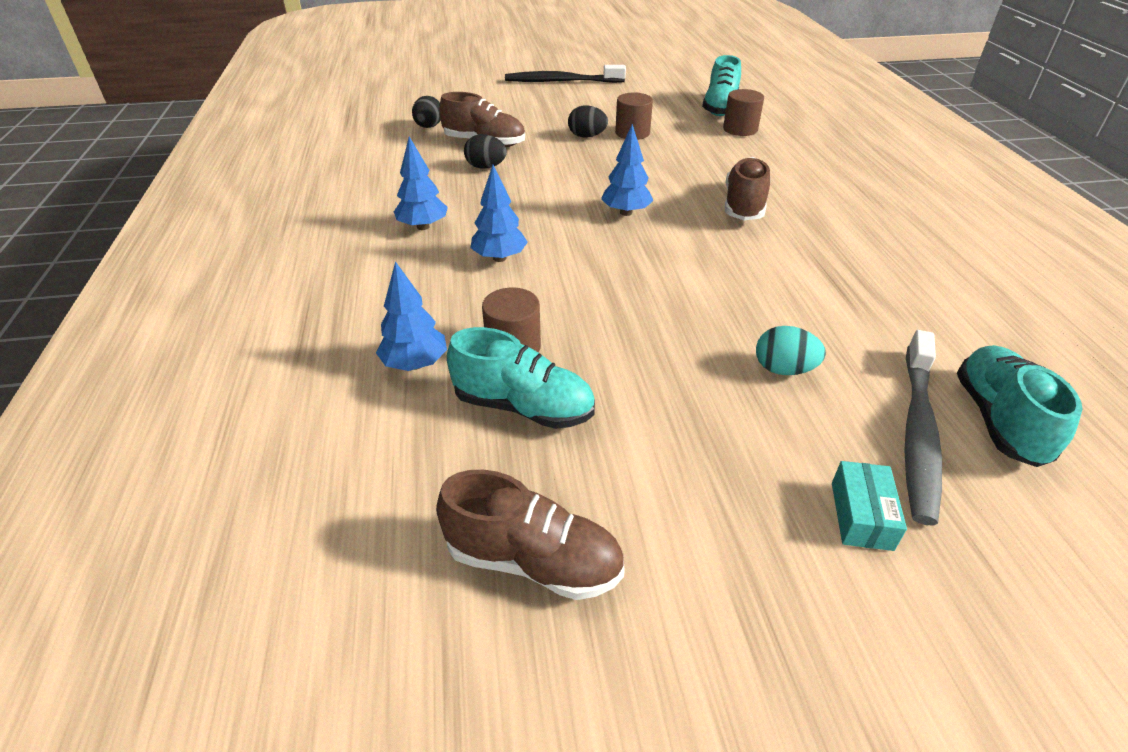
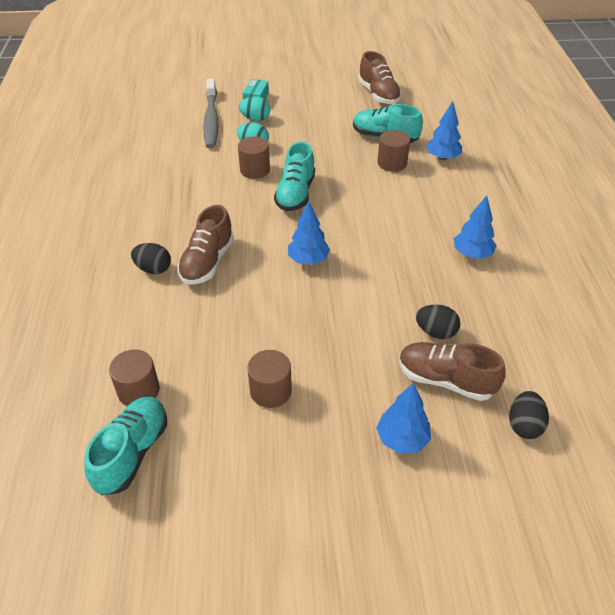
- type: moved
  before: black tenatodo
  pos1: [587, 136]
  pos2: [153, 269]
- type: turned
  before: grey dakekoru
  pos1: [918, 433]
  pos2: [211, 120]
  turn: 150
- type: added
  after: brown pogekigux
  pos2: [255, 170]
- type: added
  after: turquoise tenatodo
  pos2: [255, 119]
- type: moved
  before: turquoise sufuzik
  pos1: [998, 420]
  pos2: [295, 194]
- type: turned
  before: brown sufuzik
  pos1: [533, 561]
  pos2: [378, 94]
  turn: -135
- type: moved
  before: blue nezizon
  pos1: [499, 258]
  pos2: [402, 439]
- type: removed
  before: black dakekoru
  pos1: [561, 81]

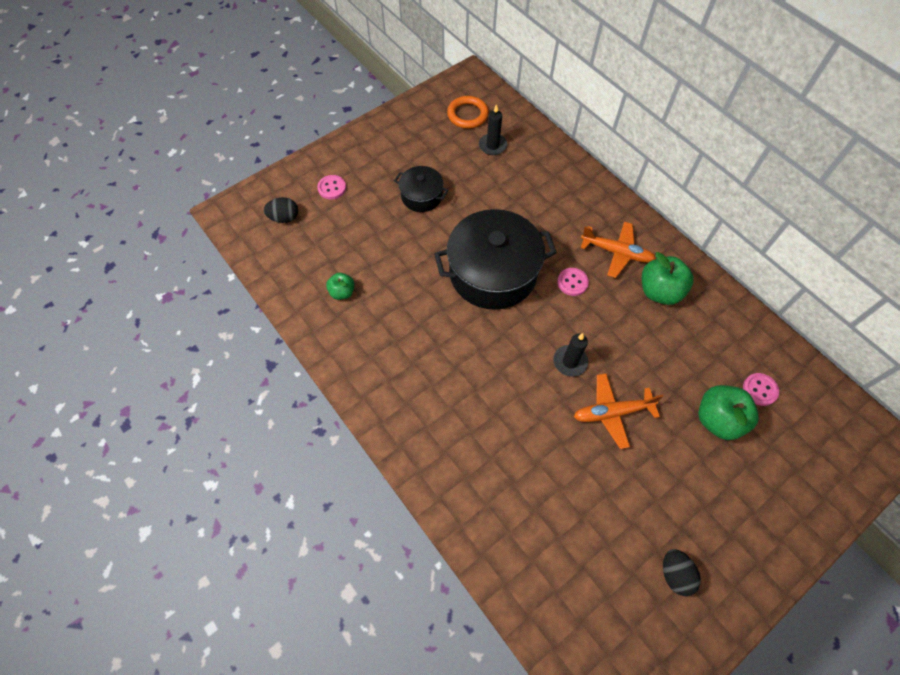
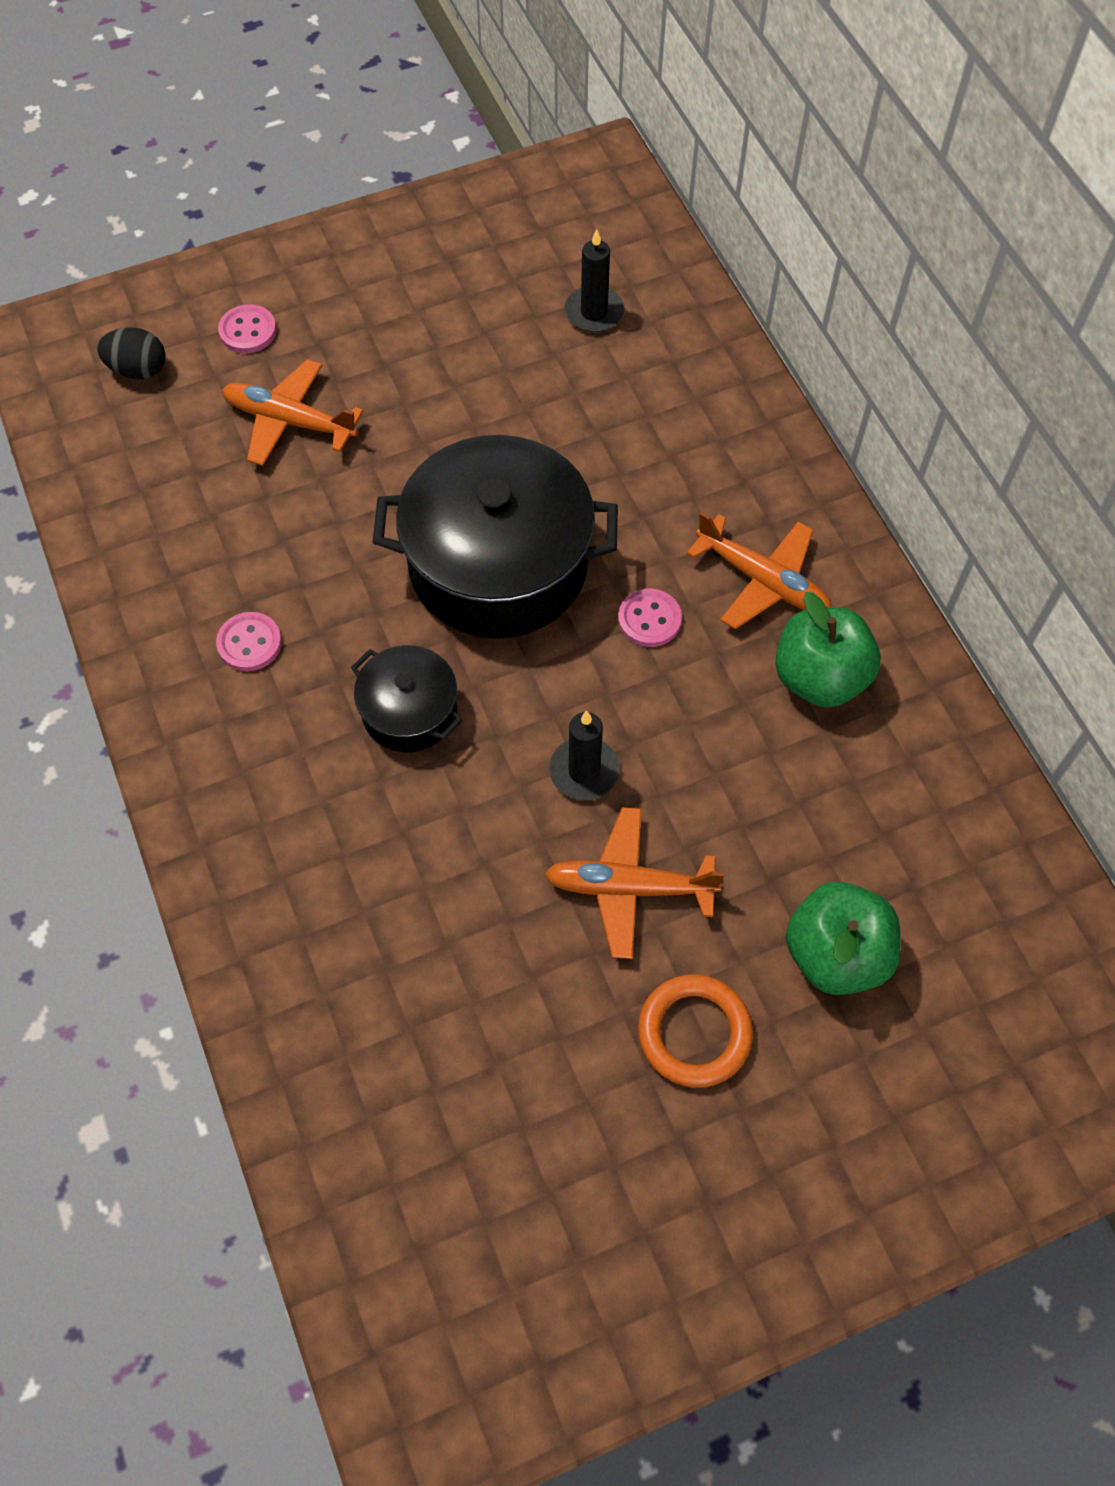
- type: moved
  before: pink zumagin
  pos1: [760, 390]
  pos2: [249, 643]
- type: added
  after: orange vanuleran
  pos2: [290, 421]
- type: moved
  before: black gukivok
  pos1: [421, 196]
  pos2: [409, 711]
- type: moved
  before: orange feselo
  pos1: [467, 115]
  pos2: [694, 1033]
- type: removed
  before: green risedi
  pos1: [342, 292]
- type: removed
  before: black tenatodo
  pos1: [675, 574]

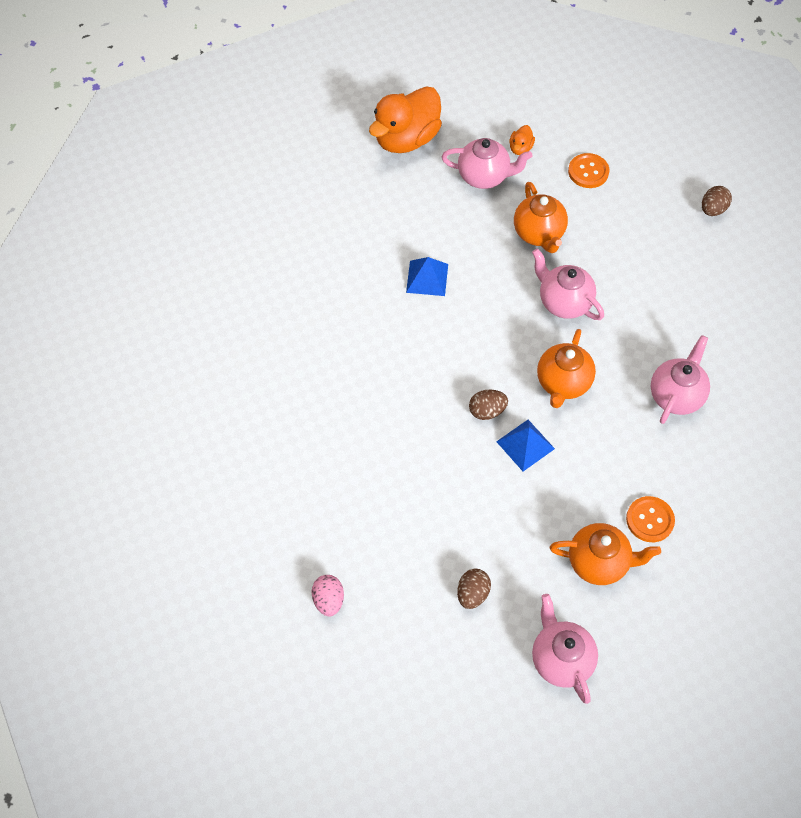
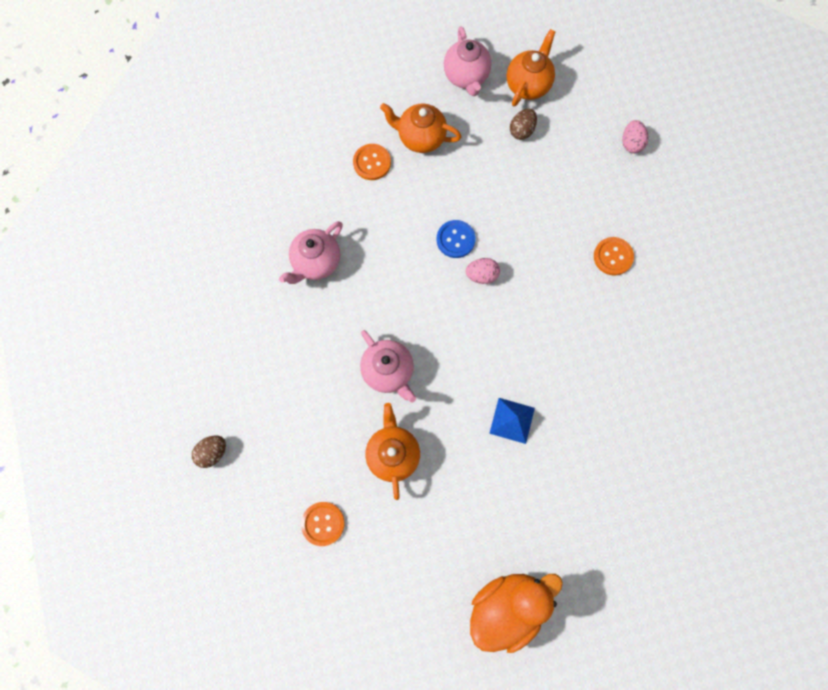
- type: replaced
  before: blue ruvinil
  after: blue zumagin
  pos1: [525, 445]
  pos2: [455, 239]
- type: recoloured
  before: brown tenatodo
  after: pink tenatodo
  pos1: [487, 411]
  pos2: [481, 275]
- type: moved
  before: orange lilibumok
  pos1: [563, 383]
  pos2: [528, 85]
- type: added
  after: orange zumagin
  pos2: [613, 256]
- type: removed
  before: pink lilibumok
  pos1: [484, 176]
- type: removed
  before: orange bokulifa
  pos1: [520, 148]

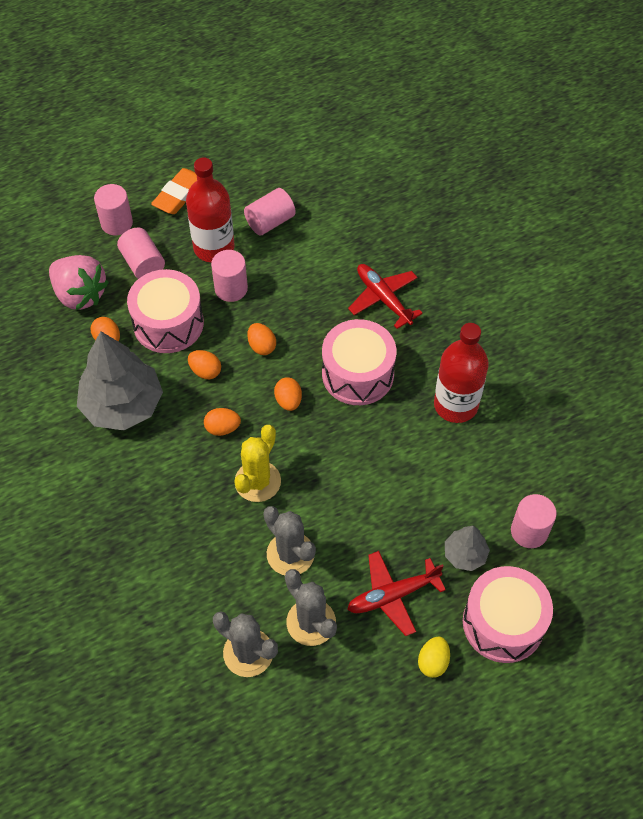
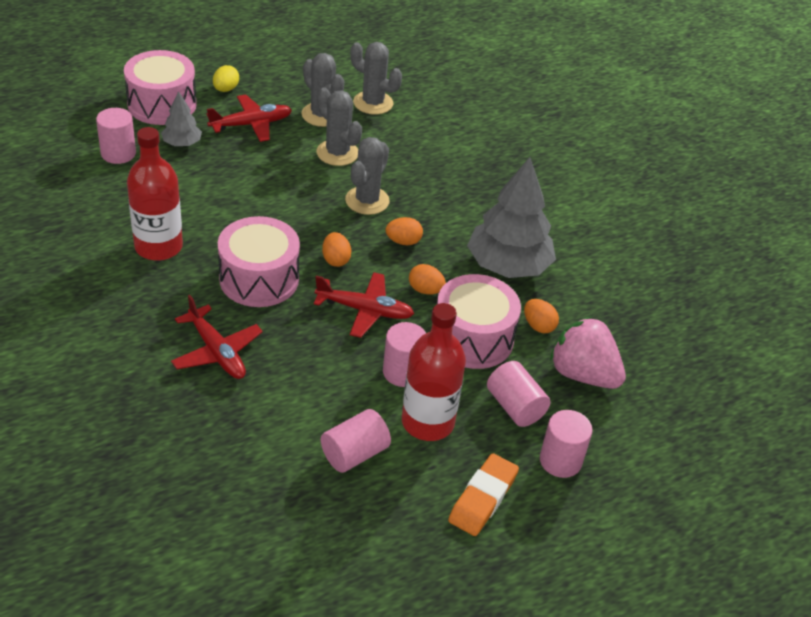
- type: replaced
  before: orange tenatodo
  after: red vanuleran
  pos1: [262, 346]
  pos2: [364, 310]
- type: recoloured
  before: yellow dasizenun
  after: grey dasizenun
  pos1: [257, 481]
  pos2: [367, 200]

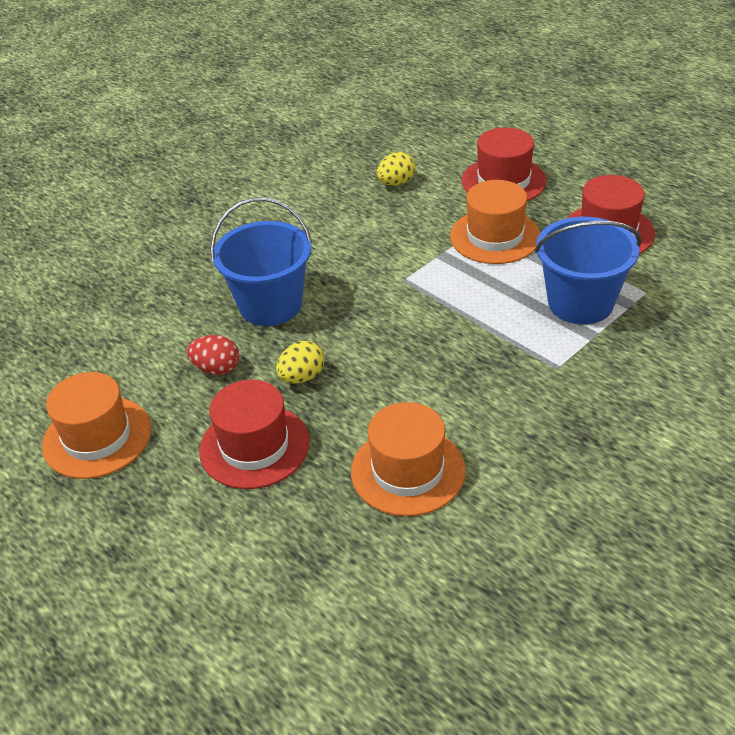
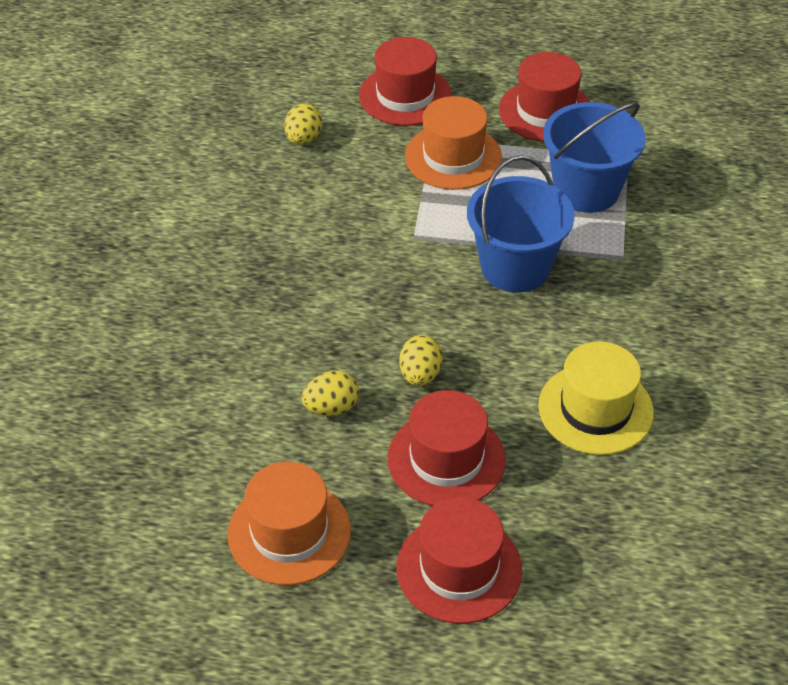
- type: recoloured
  before: red tenatodo
  after: yellow tenatodo
  pos1: [216, 369]
  pos2: [331, 408]
- type: added
  after: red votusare
  pos2: [459, 569]
- type: moved
  before: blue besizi
  pos1: [270, 305]
  pos2: [515, 267]
- type: recoloured
  before: orange votusare
  after: yellow votusare
  pos1: [408, 471]
  pos2: [595, 409]

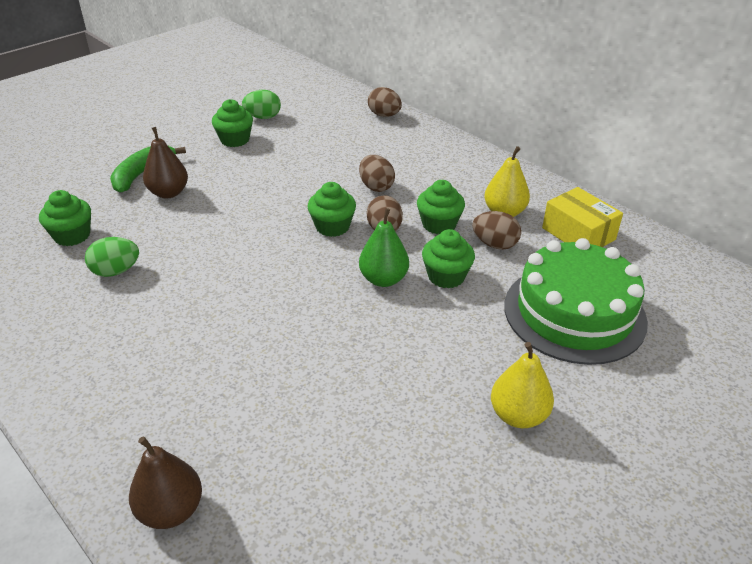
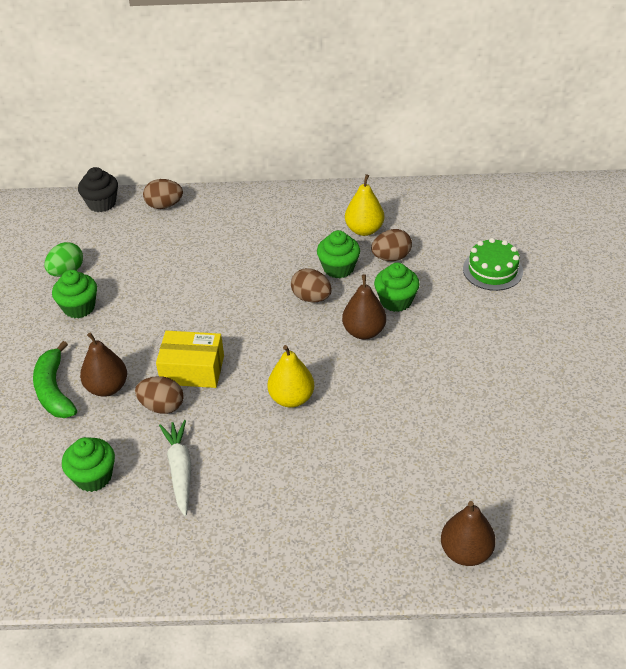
- type: added
  after: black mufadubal
  pos2: [101, 203]
- type: moved
  before: brown tenatodo
  pos1: [376, 187]
  pos2: [162, 406]
- type: moved
  before: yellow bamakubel
  pos1: [578, 234]
  pos2: [192, 370]
- type: replaced
  before: green tenatodo
  after: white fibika
  pos1: [116, 271]
  pos2: [180, 470]
- type: moved
  before: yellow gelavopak
  pos1: [518, 415]
  pos2: [291, 398]
- type: recoloured
  before: green gelavopak
  after: brown gelavopak
  pos1: [383, 279]
  pos2: [364, 332]
- type: resized
  before: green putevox
  pos1: [574, 313]
  pos2: [492, 270]
  scale: 0.54
- type: removed
  before: green mufadubal
  pos1: [332, 226]

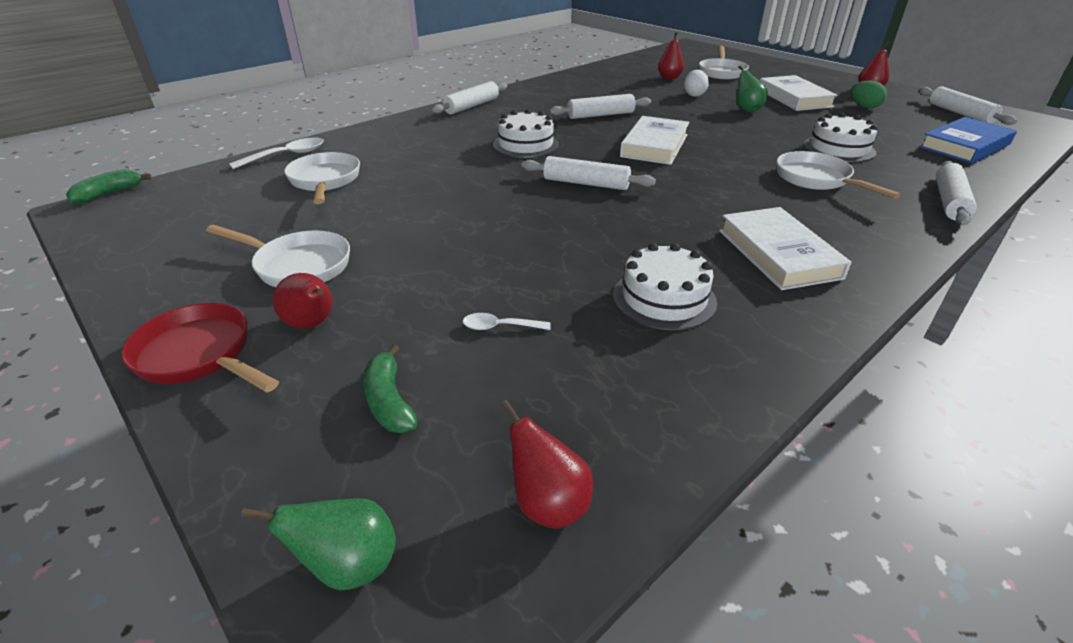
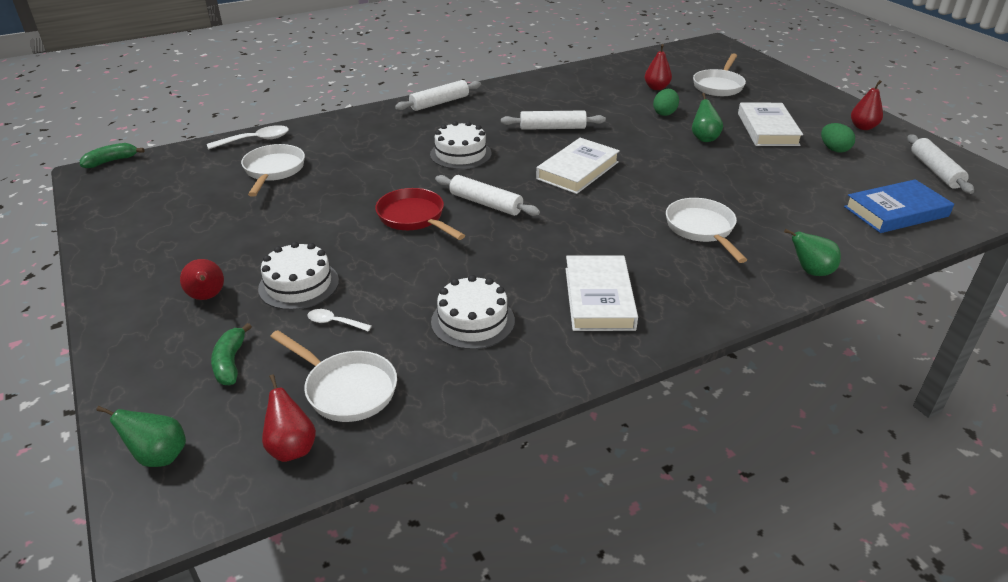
- type: moved
  before: white putevox
  pos1: [839, 148]
  pos2: [299, 284]
- type: moved
  before: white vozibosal
  pos1: [298, 265]
  pos2: [346, 389]
- type: moved
  before: red vozibosal
  pos1: [199, 355]
  pos2: [414, 218]
- type: recoloured
  before: white tenatodo
  after: green tenatodo
  pos1: [694, 95]
  pos2: [664, 113]
- type: replaced
  before: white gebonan
  after: green gelavopak
  pos1: [949, 201]
  pos2: [810, 271]

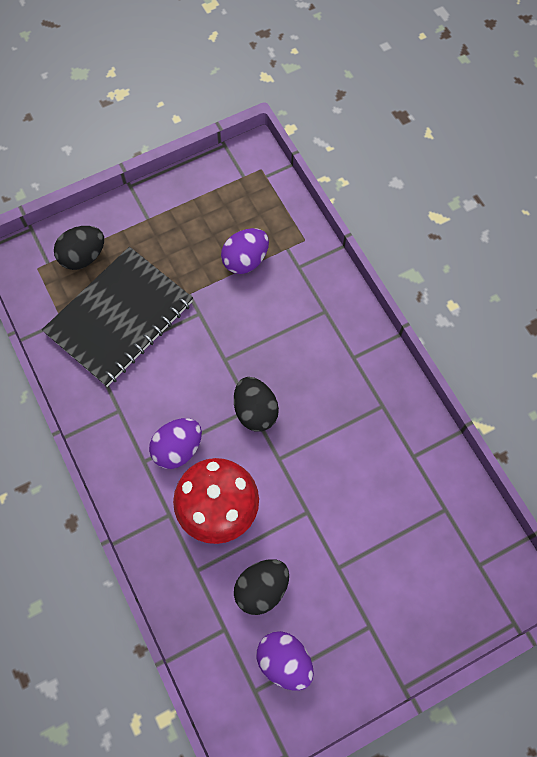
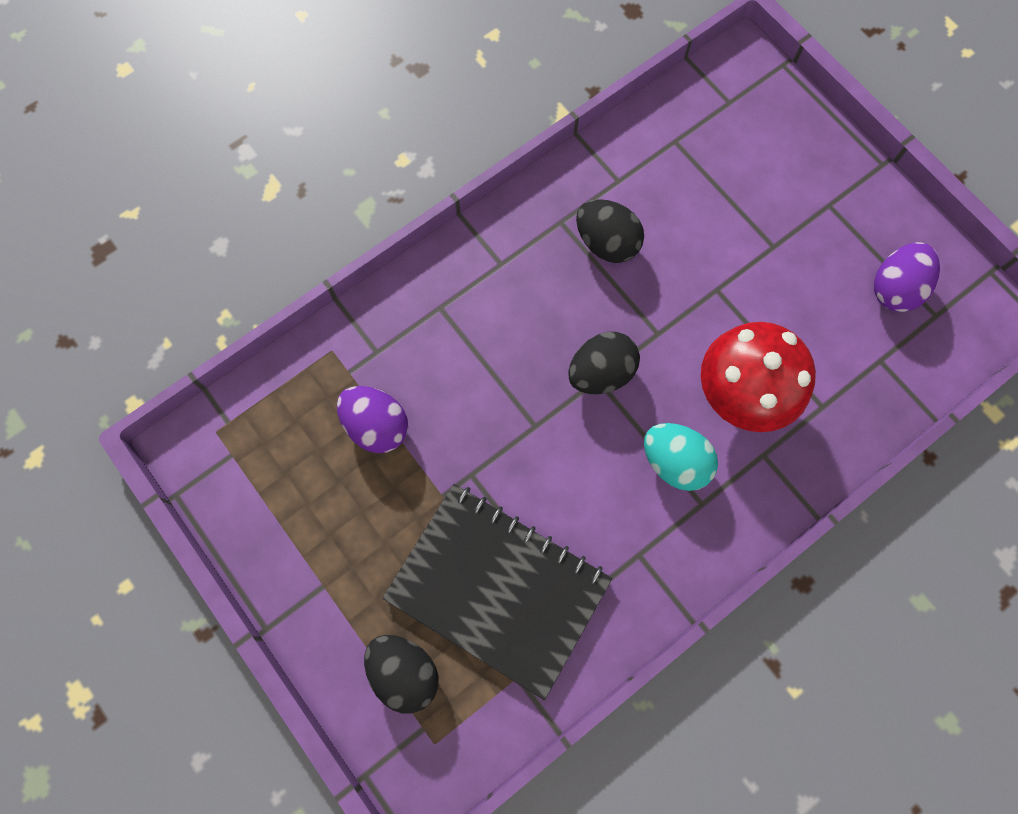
- type: moved
  before: black tenatodo
  pos1: [261, 589]
  pos2: [606, 243]
- type: recoloured
  before: purple tenatodo
  after: turquoise tenatodo
  pos1: [178, 449]
  pos2: [674, 462]

